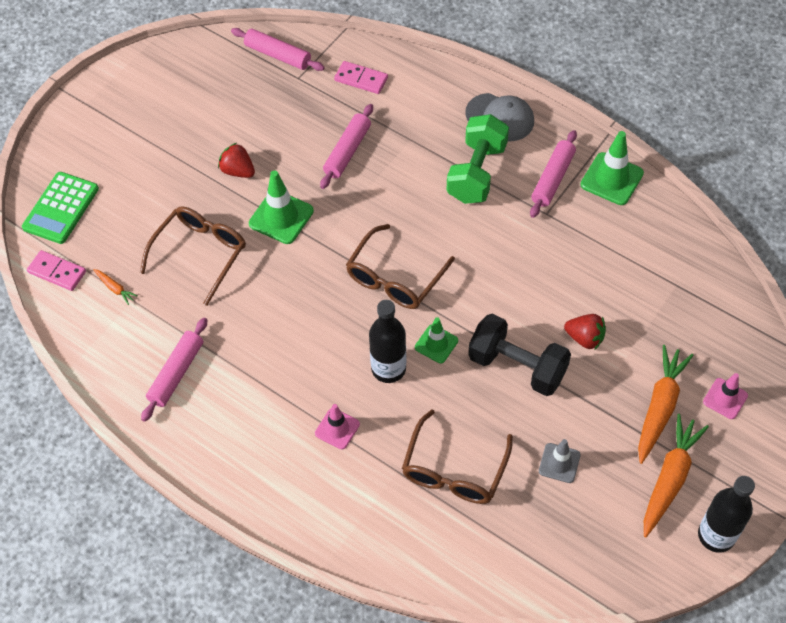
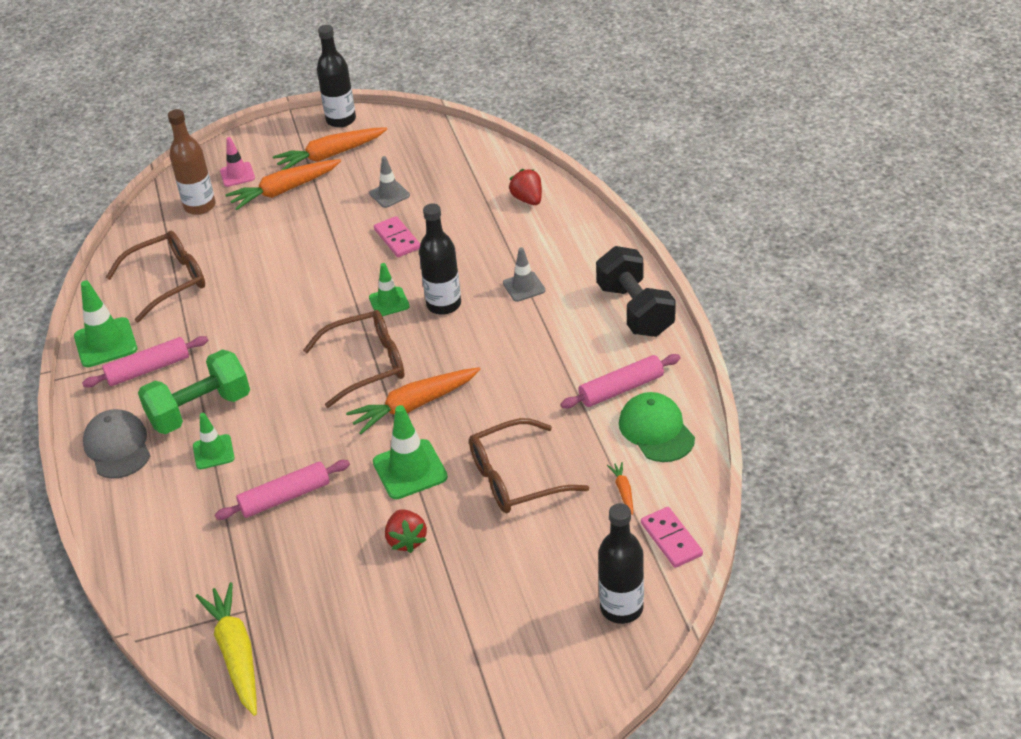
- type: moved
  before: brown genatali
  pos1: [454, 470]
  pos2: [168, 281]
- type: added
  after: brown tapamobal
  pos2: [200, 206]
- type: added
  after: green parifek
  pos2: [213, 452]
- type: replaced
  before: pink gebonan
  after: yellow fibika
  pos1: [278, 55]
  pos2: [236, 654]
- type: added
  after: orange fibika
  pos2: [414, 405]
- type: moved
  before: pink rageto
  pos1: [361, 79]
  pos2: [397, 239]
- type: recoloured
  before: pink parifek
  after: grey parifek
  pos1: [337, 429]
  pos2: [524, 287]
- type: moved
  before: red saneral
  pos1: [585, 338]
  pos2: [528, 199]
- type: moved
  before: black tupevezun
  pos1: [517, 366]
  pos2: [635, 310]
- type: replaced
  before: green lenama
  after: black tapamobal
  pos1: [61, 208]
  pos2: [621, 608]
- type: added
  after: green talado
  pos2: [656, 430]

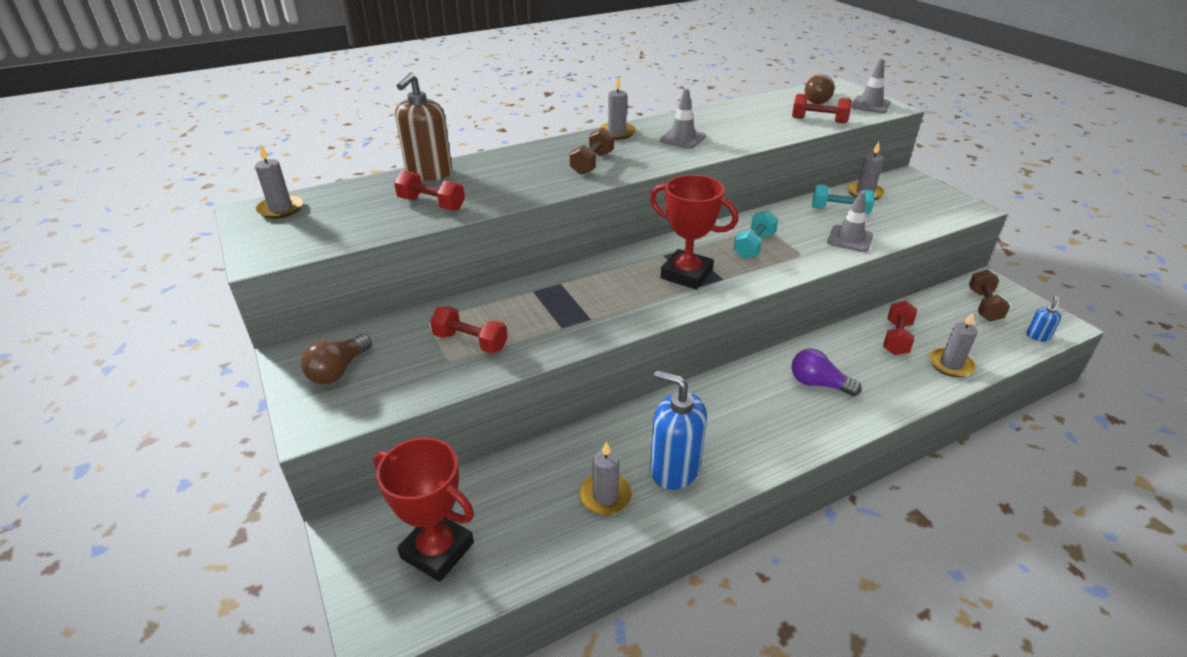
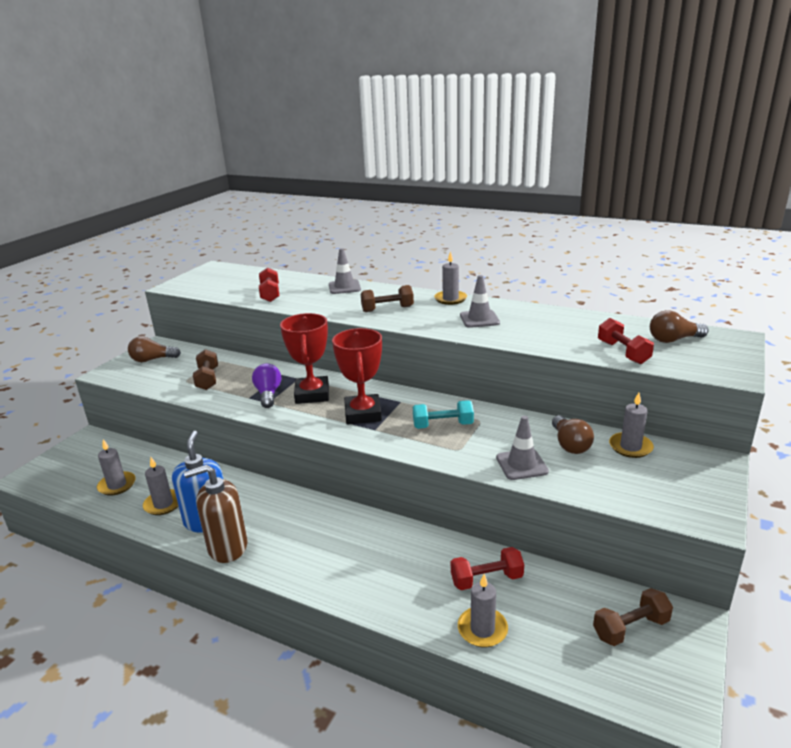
- type: moved
  before: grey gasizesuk
  pos1: [281, 209]
  pos2: [117, 485]
- type: moved
  before: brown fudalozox
  pos1: [429, 173]
  pos2: [227, 547]
- type: recoloured
  before: red tupevezun
  after: brown tupevezun
  pos1: [470, 342]
  pos2: [207, 379]
- type: moved
  before: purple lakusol
  pos1: [818, 384]
  pos2: [268, 394]
- type: moved
  before: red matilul
  pos1: [437, 550]
  pos2: [312, 394]
- type: moved
  before: grey parifek
  pos1: [870, 105]
  pos2: [344, 287]
- type: replaced
  before: turquoise tupevezun
  after: brown lakusol
  pos1: [840, 210]
  pos2: [570, 444]
- type: removed
  before: blue fudalozox
  pos1: [1037, 336]

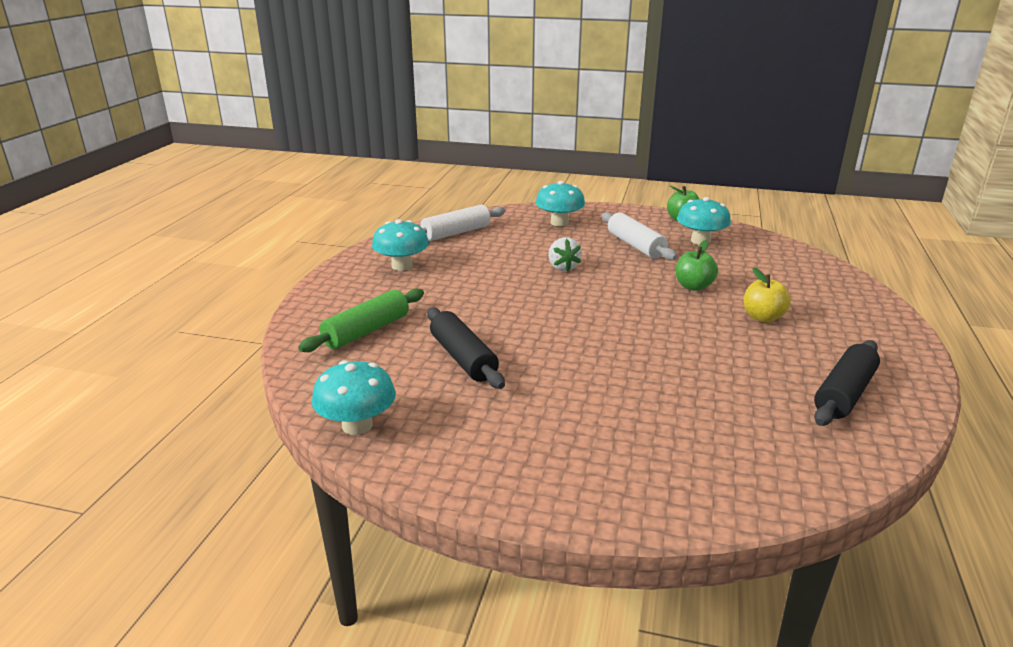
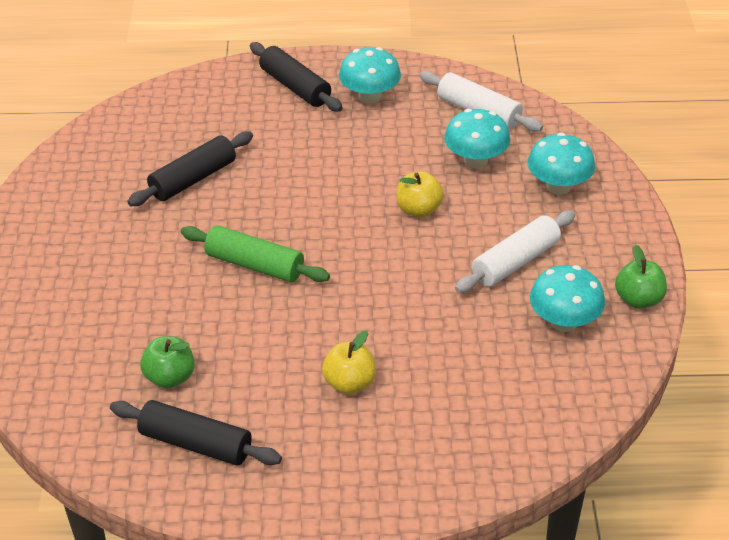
- type: moved
  before: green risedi
  pos1: [693, 286]
  pos2: [170, 377]
- type: moved
  before: green gebonan
  pos1: [366, 331]
  pos2: [255, 265]
- type: added
  after: black gebonan
  pos2: [295, 87]
- type: replaced
  before: white saneral
  after: yellow risedi
  pos1: [563, 267]
  pos2: [419, 210]
- type: moved
  before: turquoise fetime
  pos1: [357, 425]
  pos2: [475, 160]

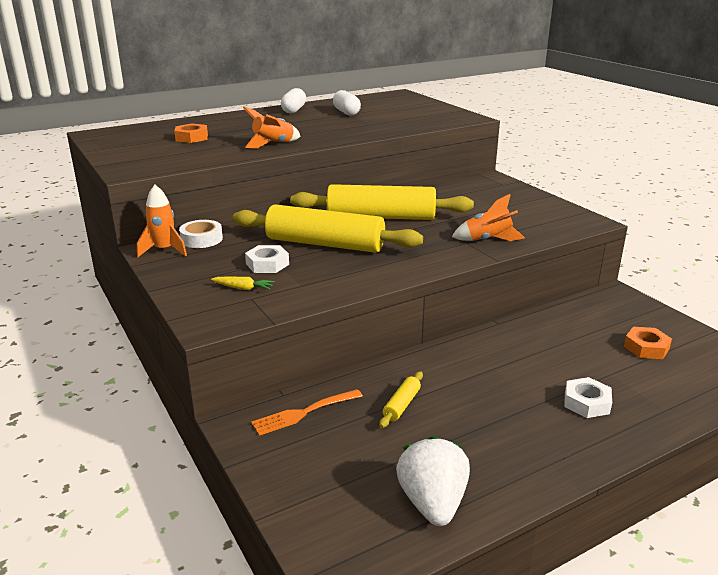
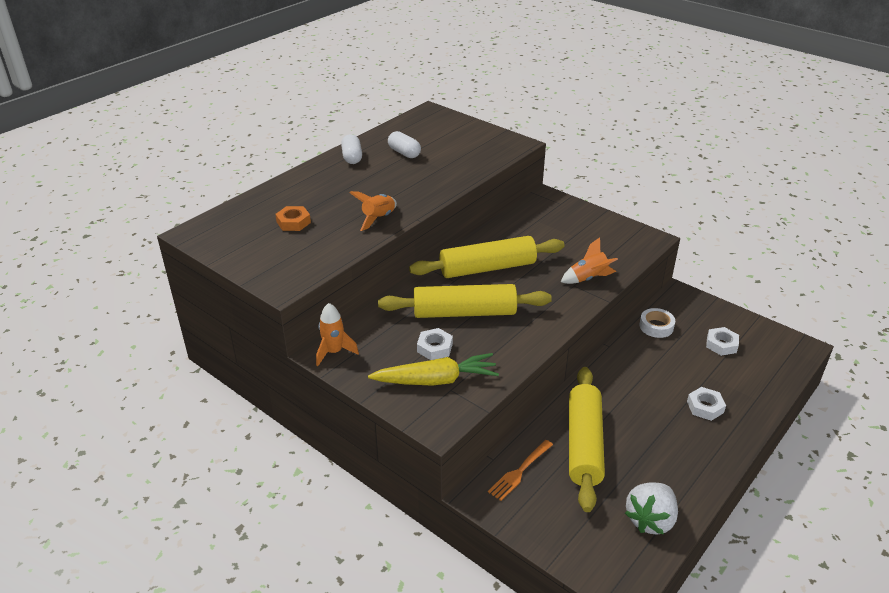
- type: resized
  before: yellow fibika
  pos1: [243, 288]
  pos2: [436, 380]
  scale: 2.34
- type: resized
  before: yellow gebonan
  pos1: [402, 405]
  pos2: [584, 444]
  scale: 2.48
- type: turned
  before: white saneral
  pos1: [432, 503]
  pos2: [650, 520]
  turn: -120
- type: moved
  before: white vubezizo
  pos1: [201, 239]
  pos2: [656, 326]
- type: recoloured
  before: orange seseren
  after: white seseren
  pos1: [646, 347]
  pos2: [721, 344]

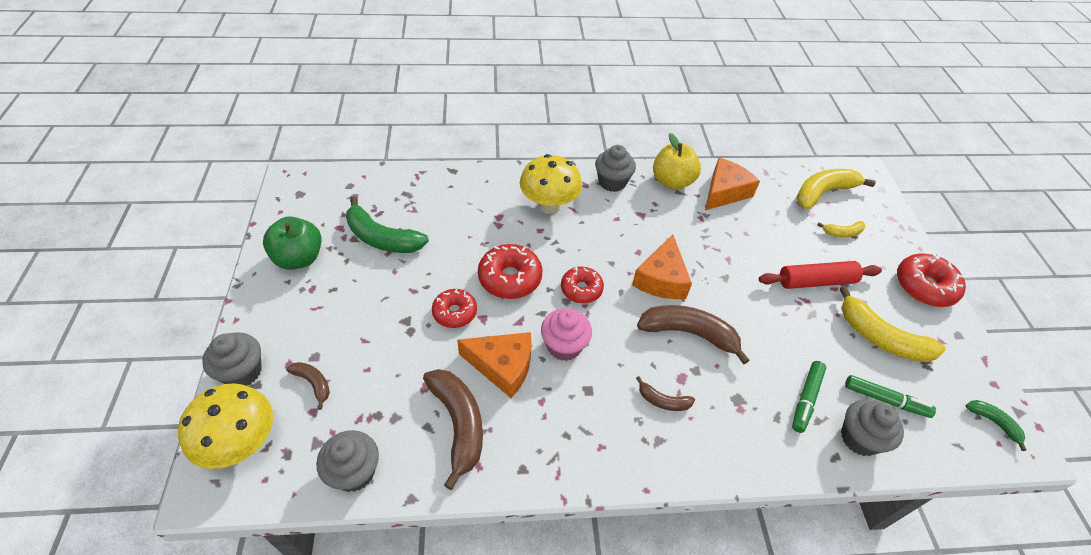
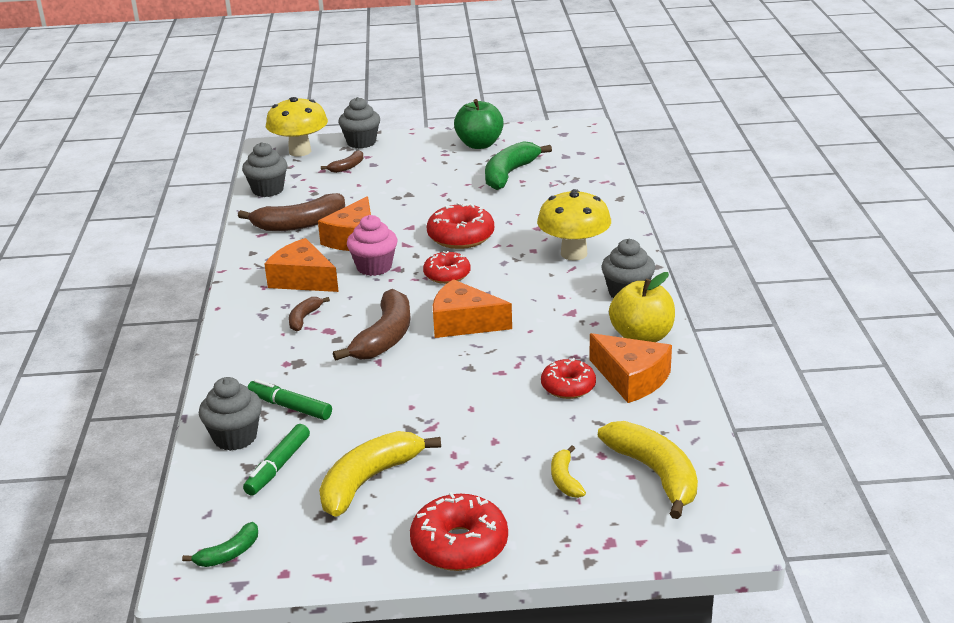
- type: added
  after: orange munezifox
  pos2: [302, 279]
- type: moved
  before: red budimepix
  pos1: [455, 312]
  pos2: [568, 387]
- type: removed
  before: red gebonan
  pos1: [816, 281]

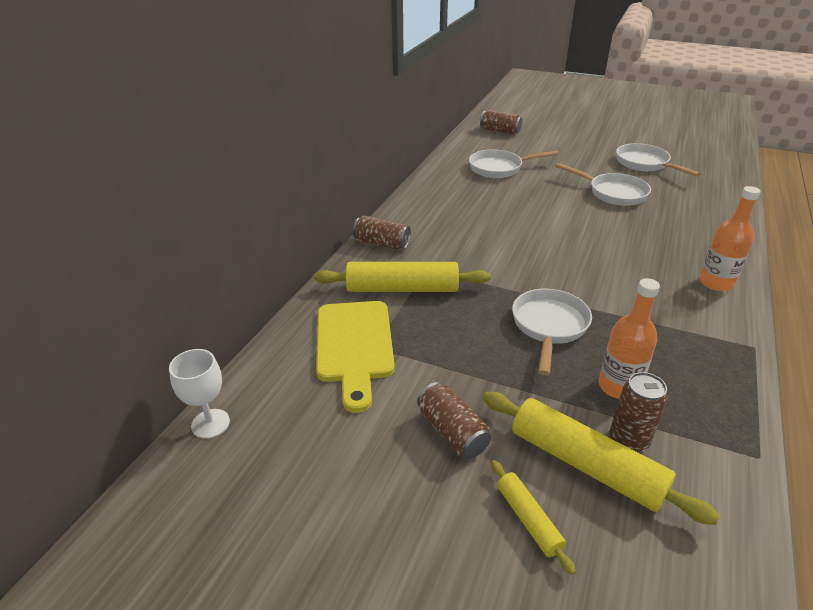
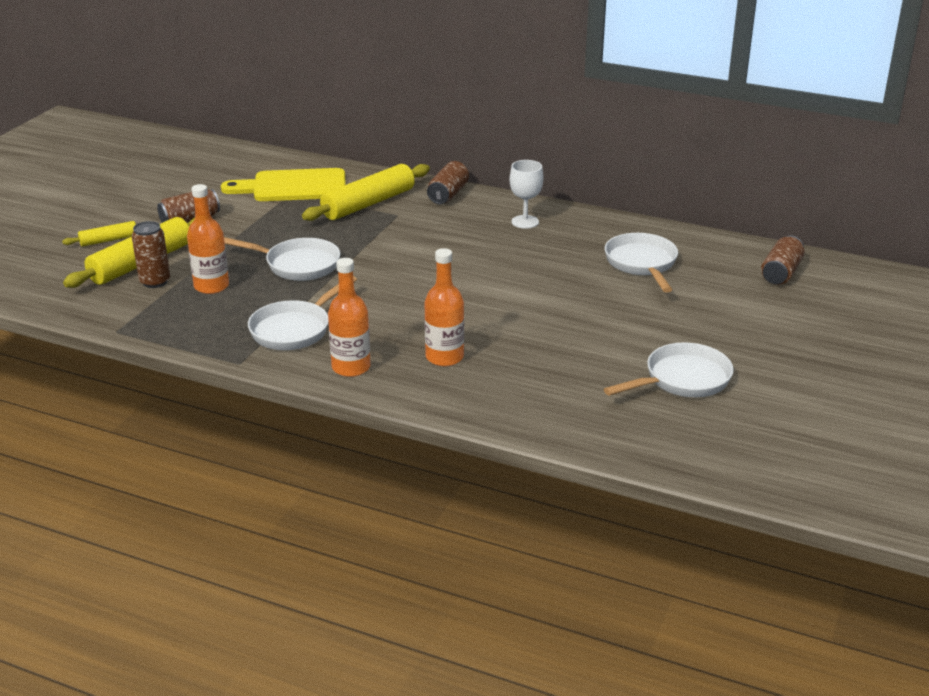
- type: moved
  before: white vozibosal
  pos1: [613, 193]
  pos2: [294, 329]
- type: turned
  before: yellow gebonan
  pos1: [402, 288]
  pos2: [368, 204]
  turn: 45
- type: added
  after: orange tapamobal
  pos2: [444, 357]
- type: moved
  before: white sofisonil
  pos1: [210, 423]
  pos2: [525, 222]

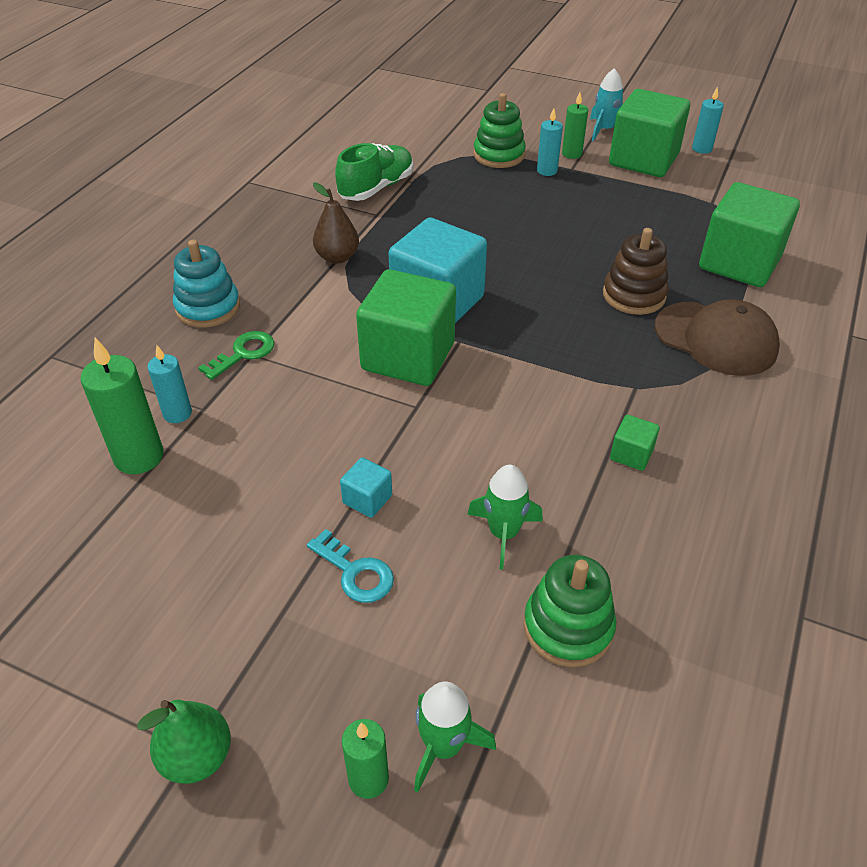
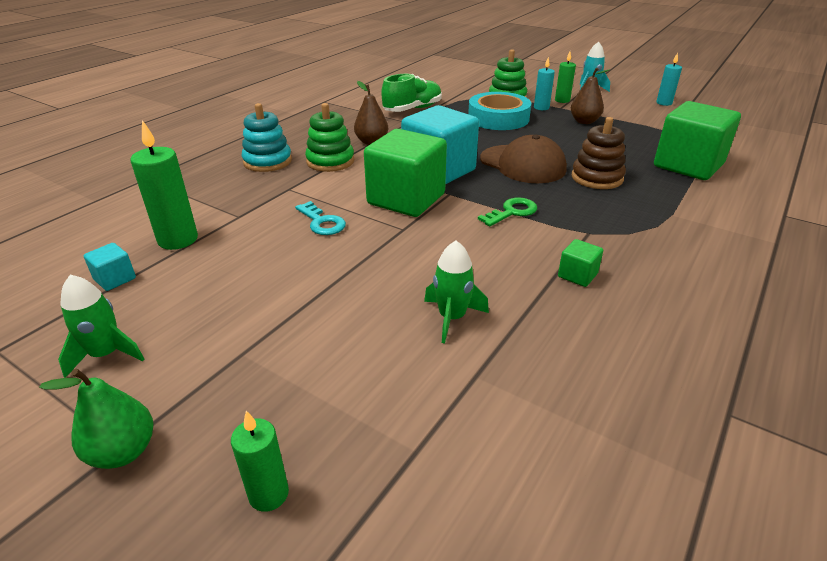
- type: moved
  before: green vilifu
  pos1: [443, 746]
  pos2: [106, 354]
- type: moved
  before: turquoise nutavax
  pos1: [367, 499]
  pos2: [115, 279]
- type: moved
  before: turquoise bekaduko
  pos1: [355, 572]
  pos2: [322, 222]
- type: moved
  before: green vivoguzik
  pos1: [568, 627]
  pos2: [330, 161]
- type: added
  after: turquoise vubezizo
  pos2: [498, 118]
- type: moved
  before: green bekaduko
  pos1: [243, 353]
  pos2: [512, 212]
- type: moved
  before: brown talado
  pos1: [716, 338]
  pos2: [522, 164]
- type: added
  after: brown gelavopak
  pos2: [584, 121]
- type: removed
  before: turquoise gasizesuk
  pos1: [177, 413]
- type: removed
  before: green nutavax
  pos1: [643, 160]

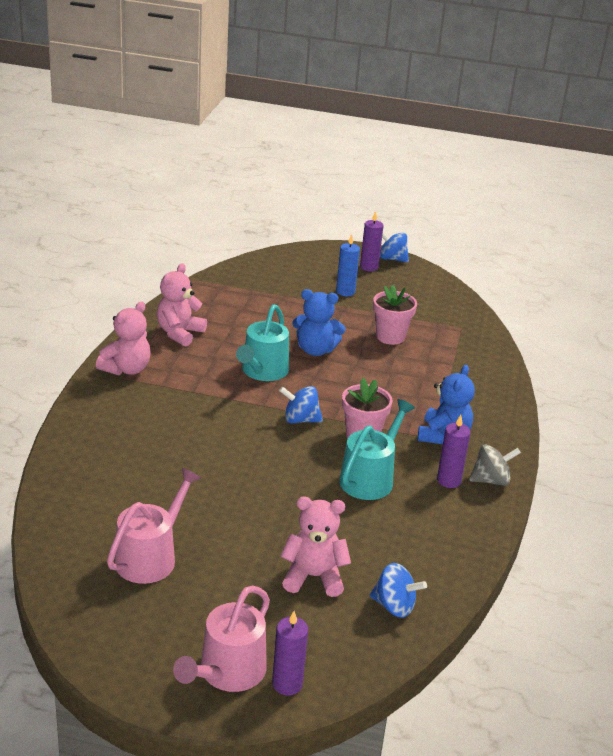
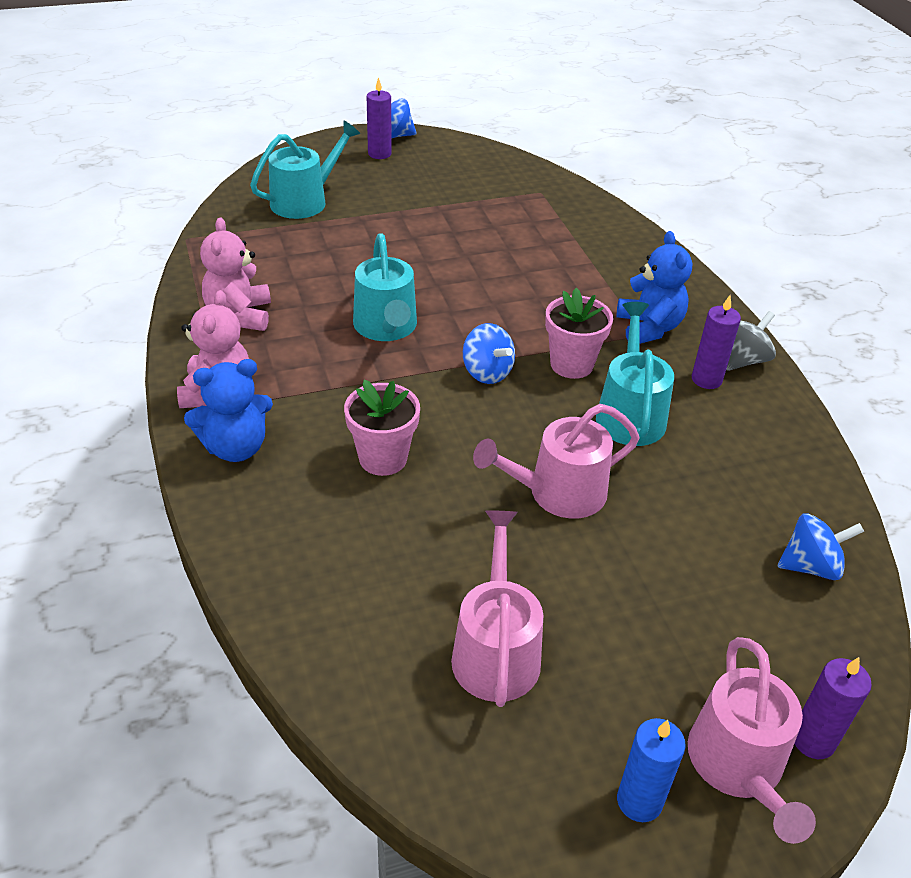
- type: moved
  before: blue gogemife
  pos1: [315, 350]
  pos2: [236, 447]
- type: added
  after: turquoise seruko
  pos2: [304, 201]
- type: moved
  before: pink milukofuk
  pos1: [390, 337]
  pos2: [383, 458]
- type: turned
  before: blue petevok
  pos1: [300, 420]
  pos2: [487, 372]
  turn: -105
- type: added
  after: pink seruko
  pos2: [558, 493]
- type: moved
  before: blue gasizesuk
  pos1: [345, 292]
  pos2: [639, 801]
- type: removed
  before: pink gogemife
  pos1: [313, 577]

